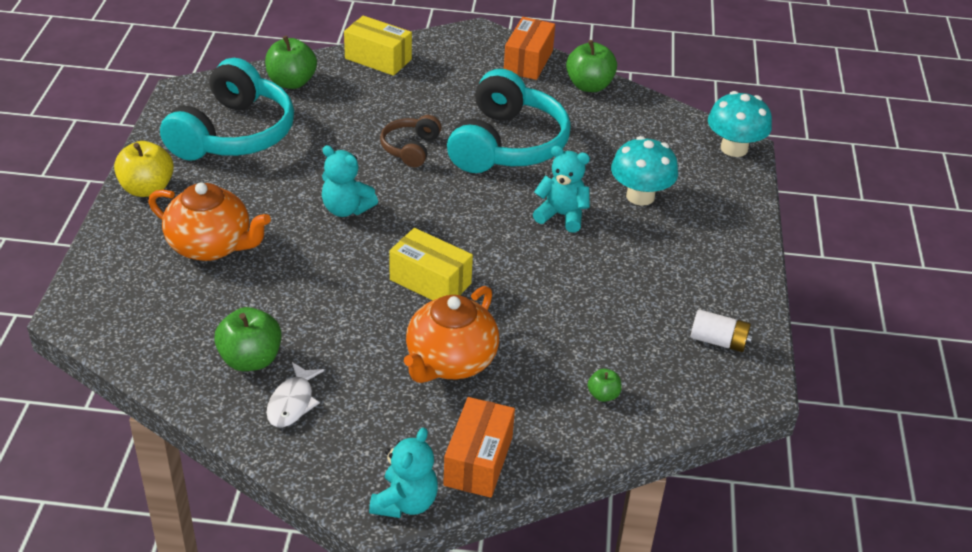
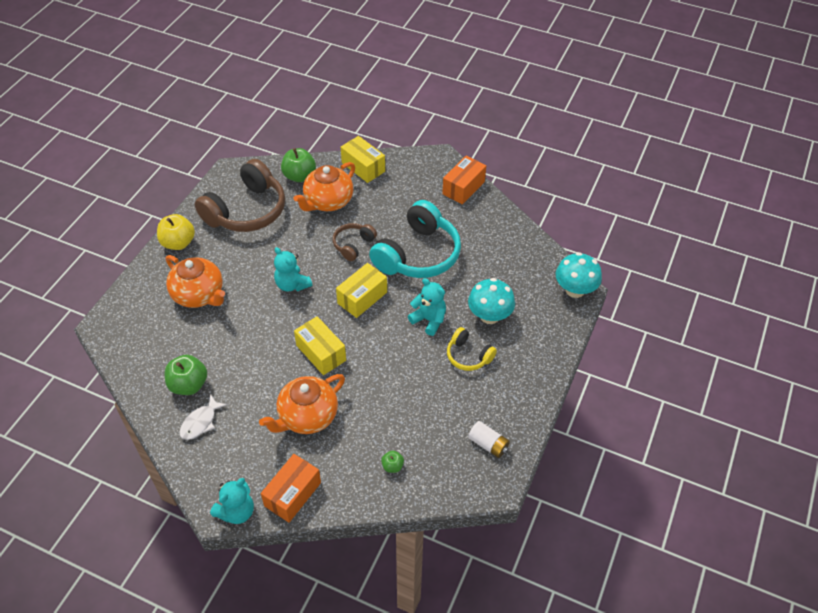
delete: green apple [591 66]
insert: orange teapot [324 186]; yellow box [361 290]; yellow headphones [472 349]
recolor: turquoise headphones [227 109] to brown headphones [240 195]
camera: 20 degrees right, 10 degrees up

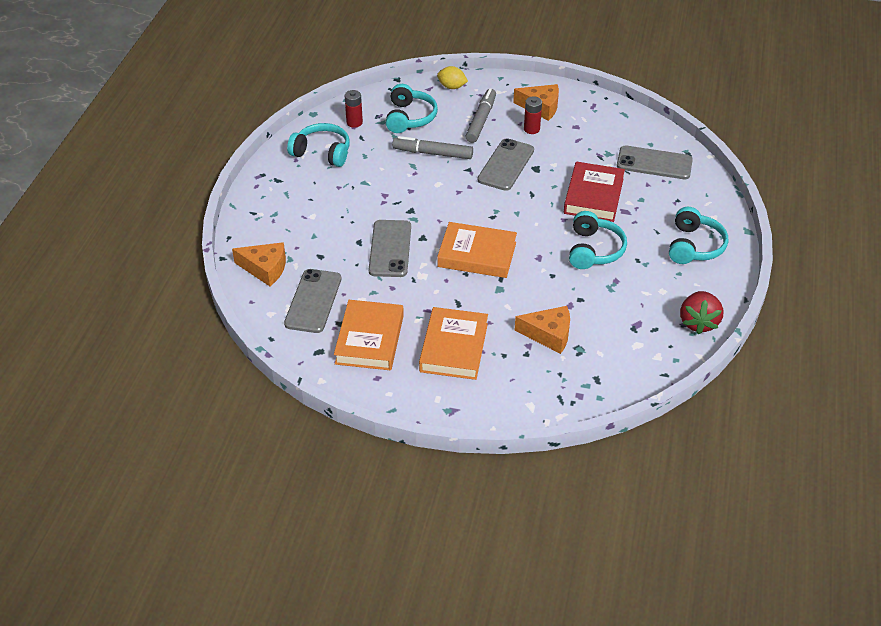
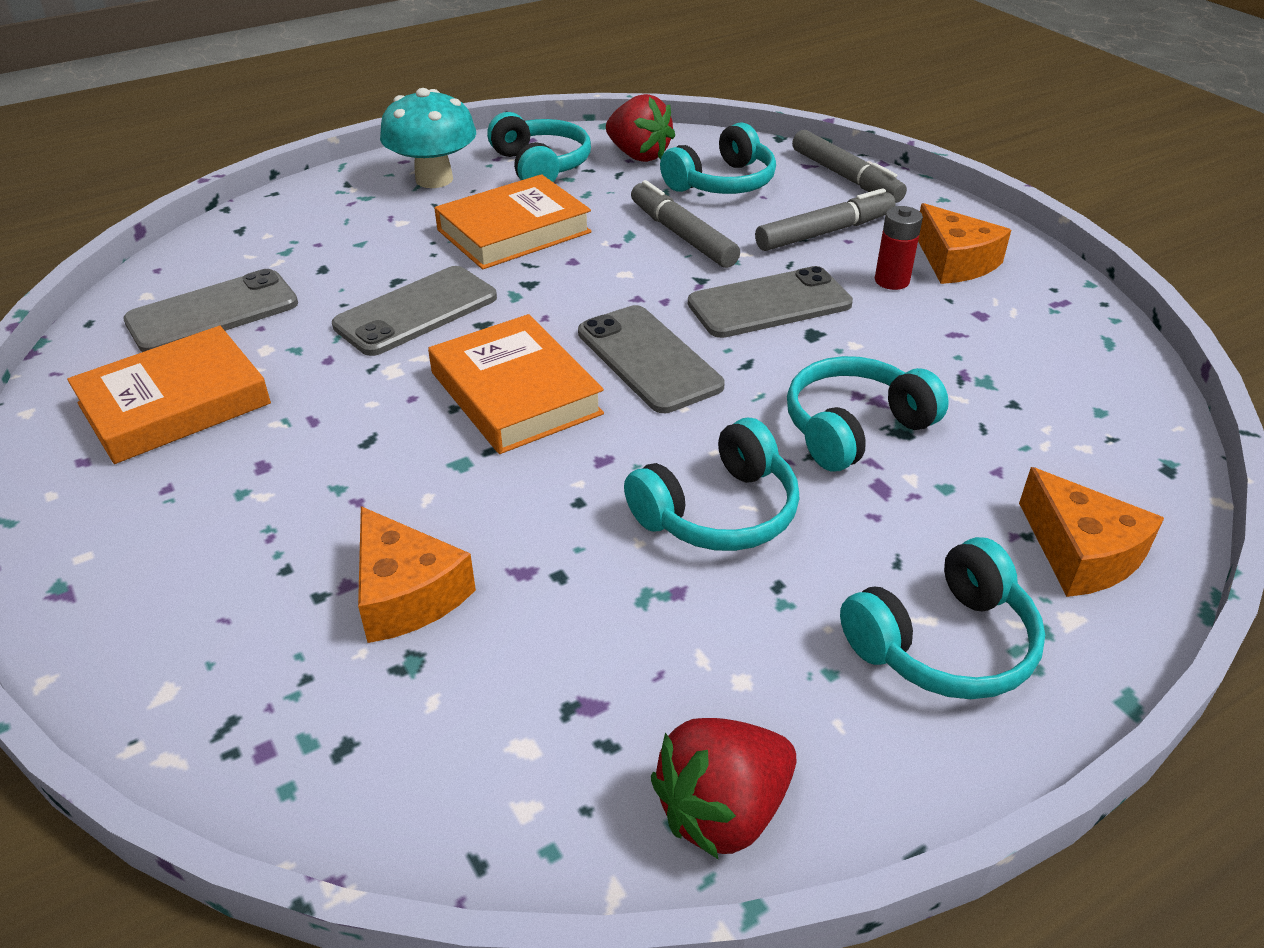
insert: turquoise mushroom [428 138]
move: orange cheese [259 264] to [1091 532]; orange book [453 343] to [513 221]; grey phone [655 162] to [651 359]
replace: red battery [354 109] to red strawberry [640 128]; yellow lemon [452 77] to grey marker [849 166]; red book [594 192] to turquoise headphones [868 413]
camera: 45 degrees right, 5 degrees down

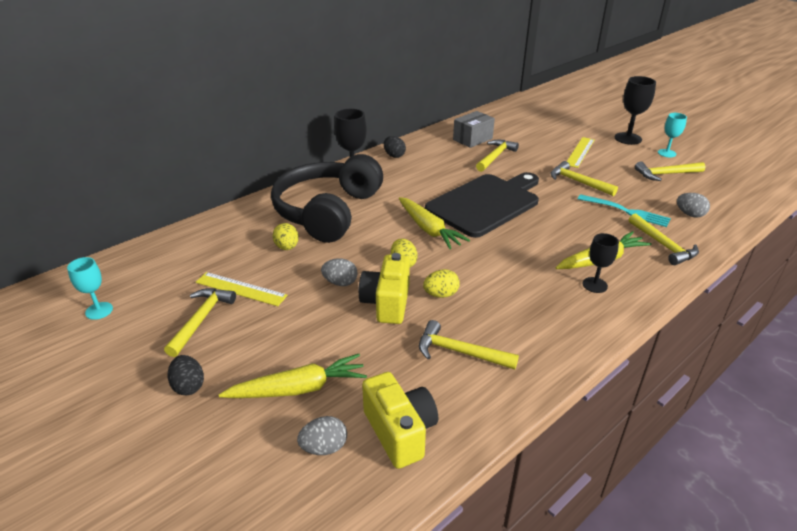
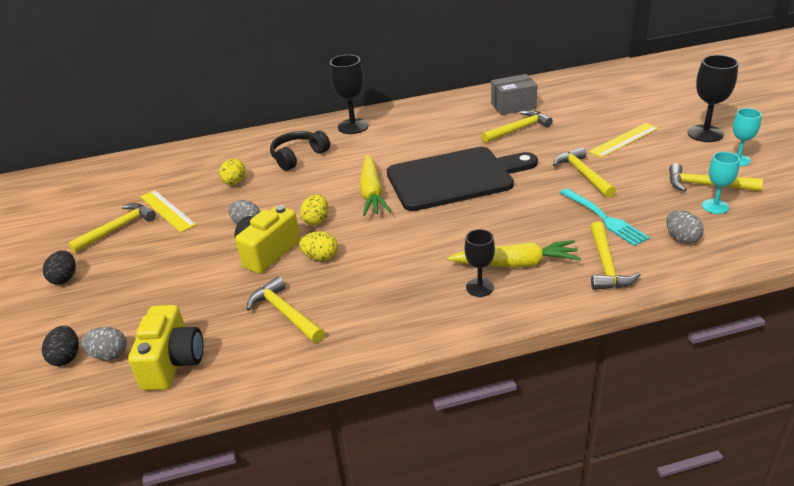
delete: yellow carrot [293 376]
move: turquoise goblet [90 288] to [721 183]; black egg [395 147] to [60 346]
resize: black headphones [327 198] = [300 150] x0.50
camera: 30 degrees right, 0 degrees up

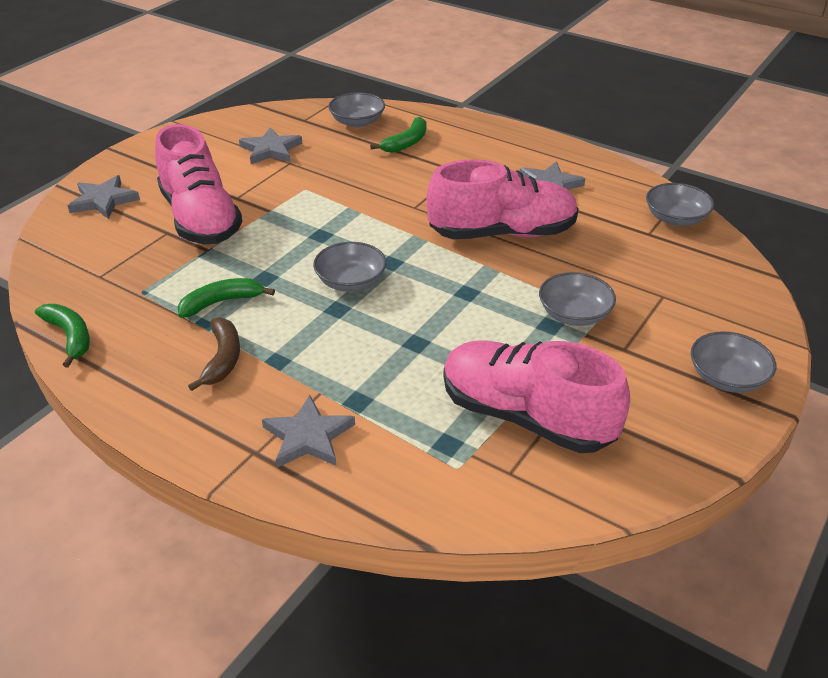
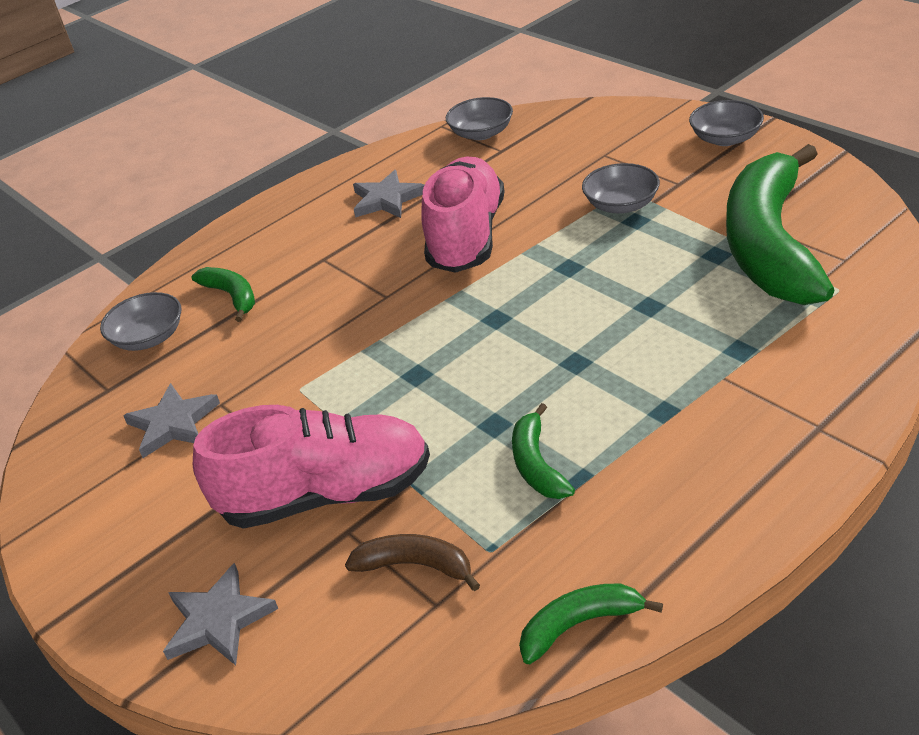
delete: grey star [308 431]; grey bowl [349 266]
move: brown banana [214 354] to [412 562]
replace: pink shoe [536 396] to green banana [780 224]
camera: 70 degrees left, 0 degrees up

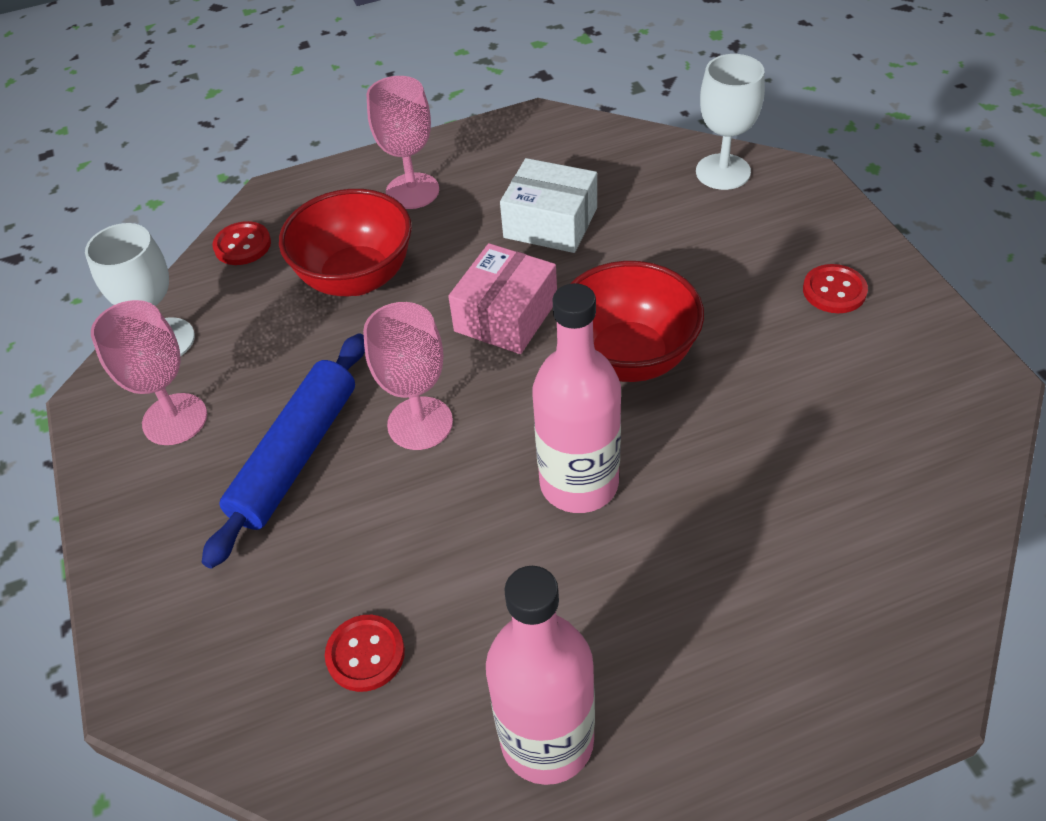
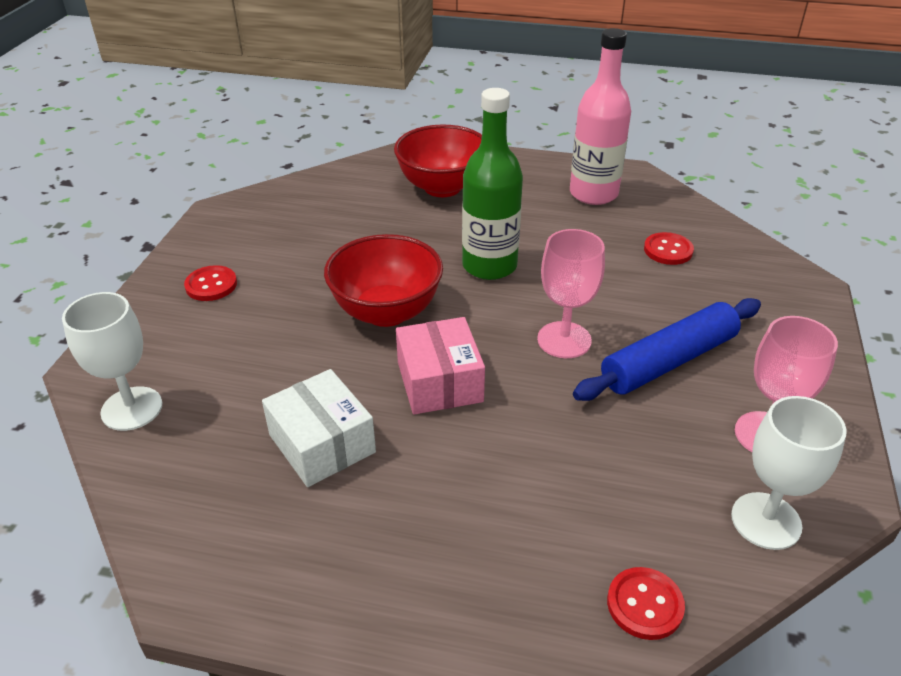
delete: pink goblet [402 142]
move: red bowl [345 242] to [438 161]
recolor: pink bottle [576 398] to green bottle [492 184]
rotate: pink box [502 298] = [440 366] 75 degrees counterclockwise
camera: 150 degrees left, 10 degrees down

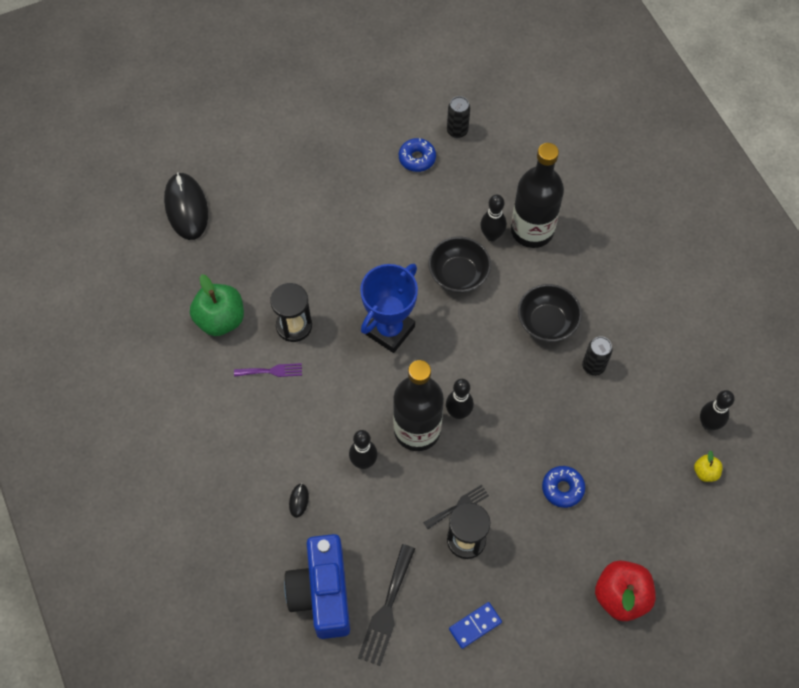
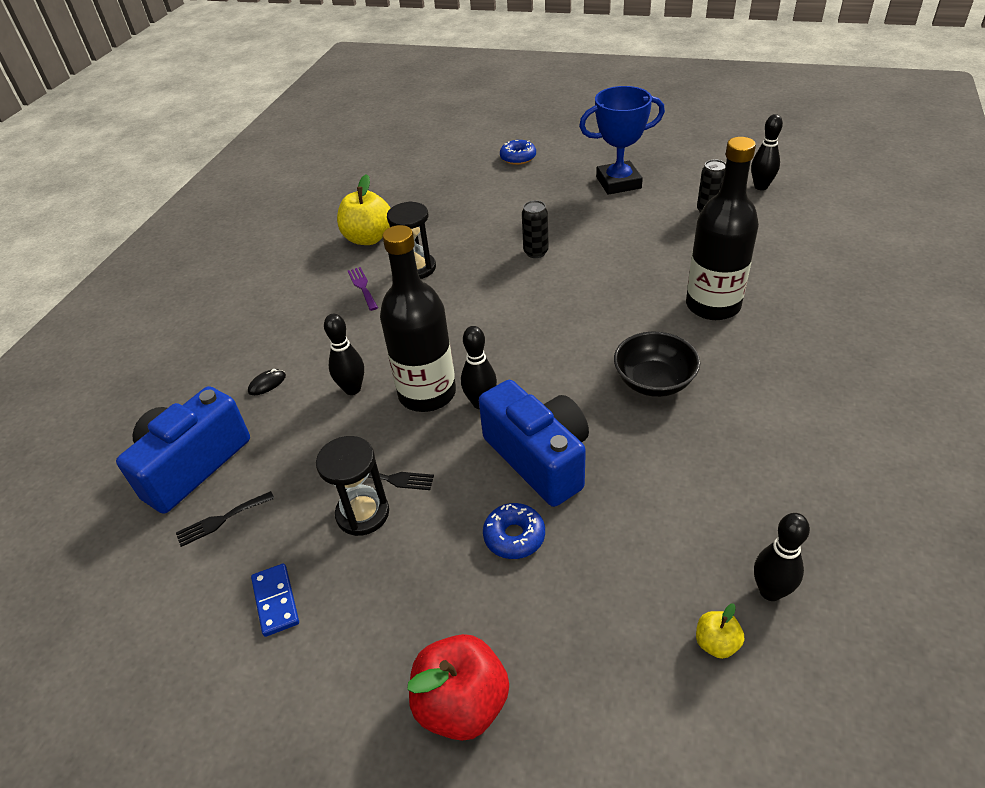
delete: black mouse [186 206]; black bowl [460 265]
insert: blue camera [534 443]
move: blue trophy [389 308] to [622 140]; blue donut [417 155] to [518 152]; black bowling pin [493 218] to [767 152]; black can [597 356] to [535 229]
recolor: green apple [217 305] to yellow apple [364 209]
rotate: purple fork [268 370] = [363 289] 150 degrees counterclockwise; blue domino [475 625] = [275 600] 60 degrees clockwise
resize: black fork [386 605] = [225 519] x0.61
camera: 45 degrees right, 20 degrees down

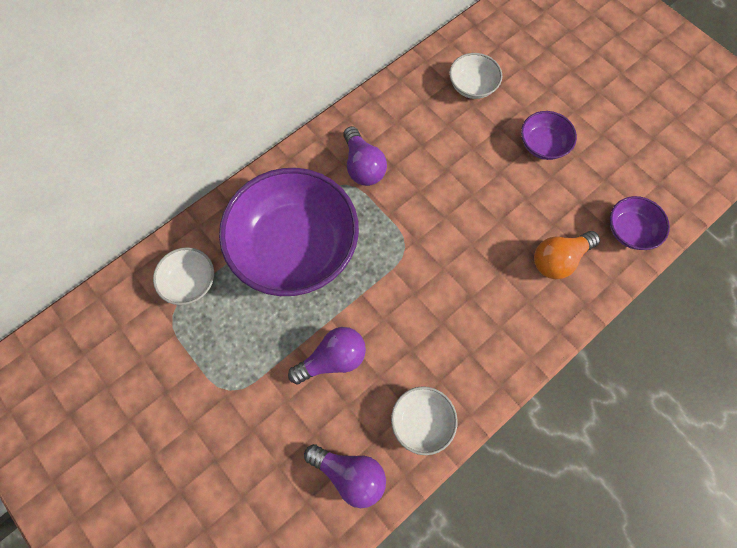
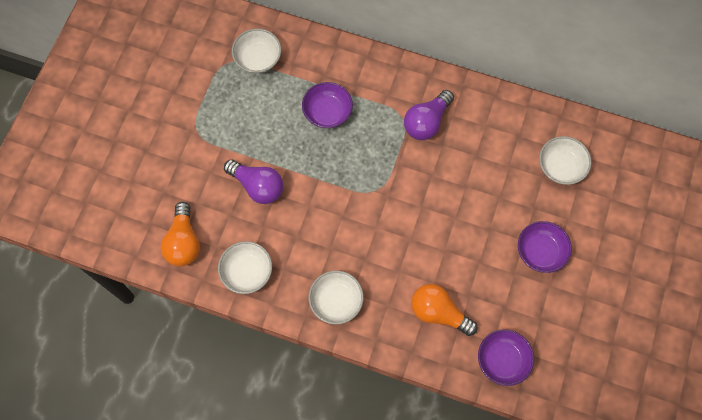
insert: white bowl [336 297]
recolor: purple light bulb [345 476] to orange light bulb [180 234]
resize: purple bowl [289 232] = [327 105] x0.45
camera: 60 degrees right, 0 degrees up

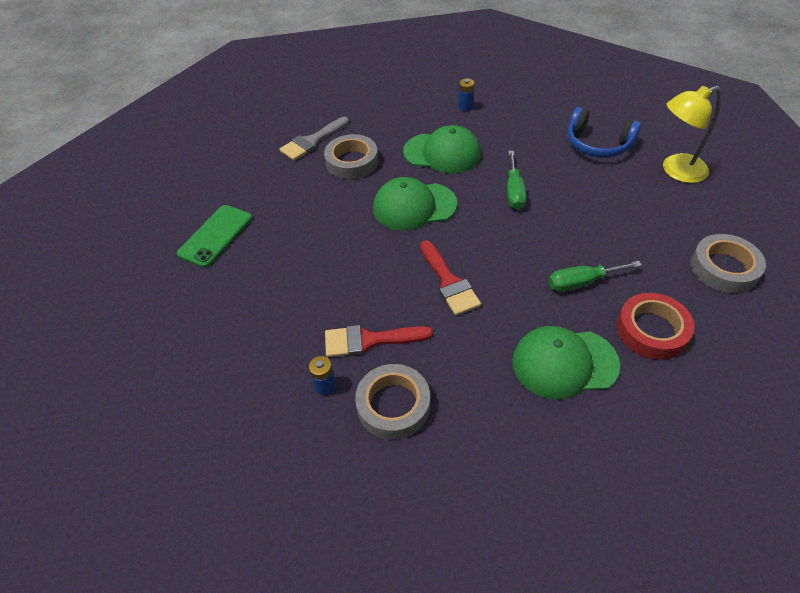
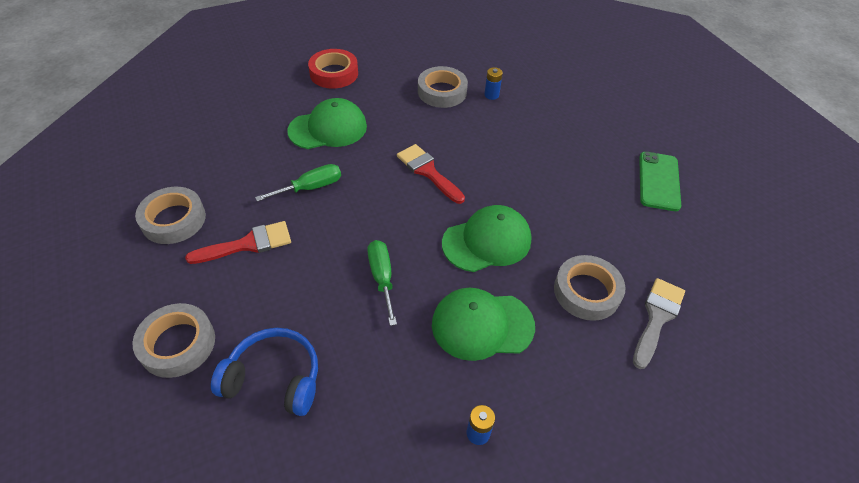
move: red brush [379 341] to [238 242]; red tape [656 326] to [333 69]
replace: yellow lamp [692 134] to grey tape [174 340]
camera: 160 degrees right, 0 degrees up

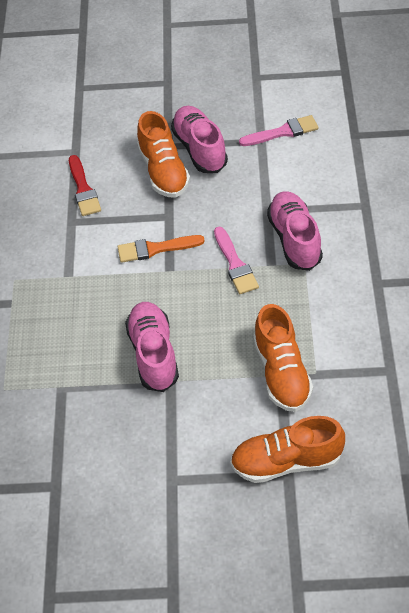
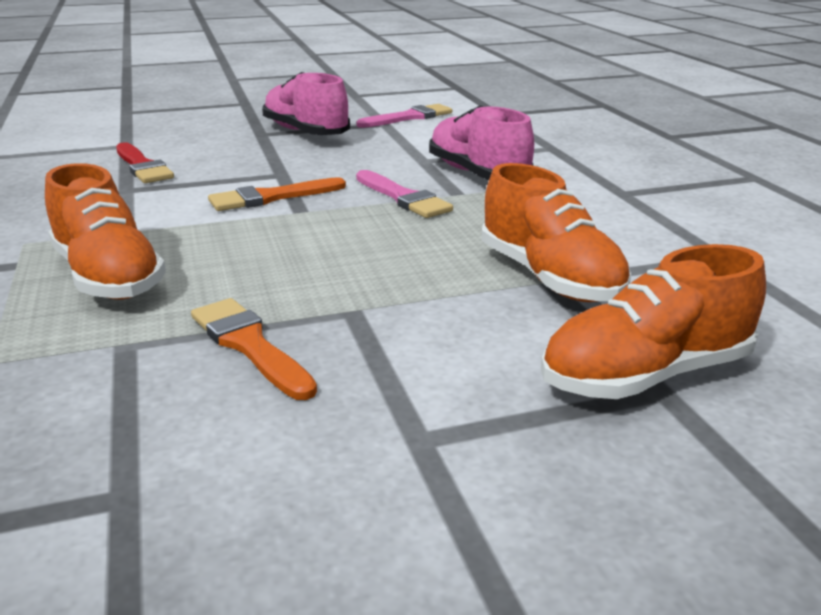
delete: pink shoe [152 347]
insert: orange brush [254 349]
move: orange shoe [163 154] to [105 231]
camera: 20 degrees left, 25 degrees down

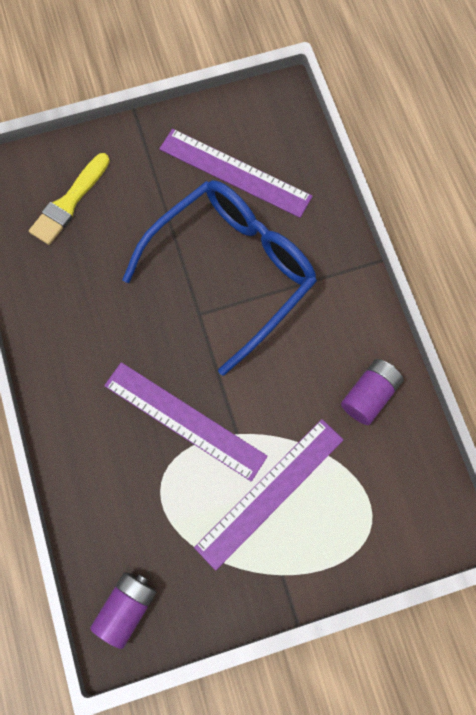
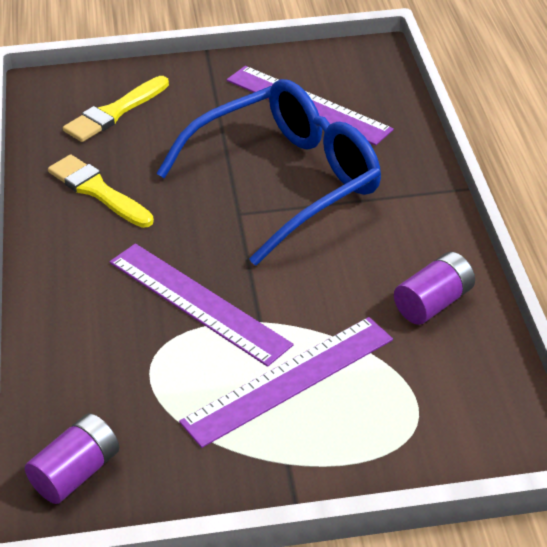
insert: yellow brush [101 191]
camera: 10 degrees right, 30 degrees down

